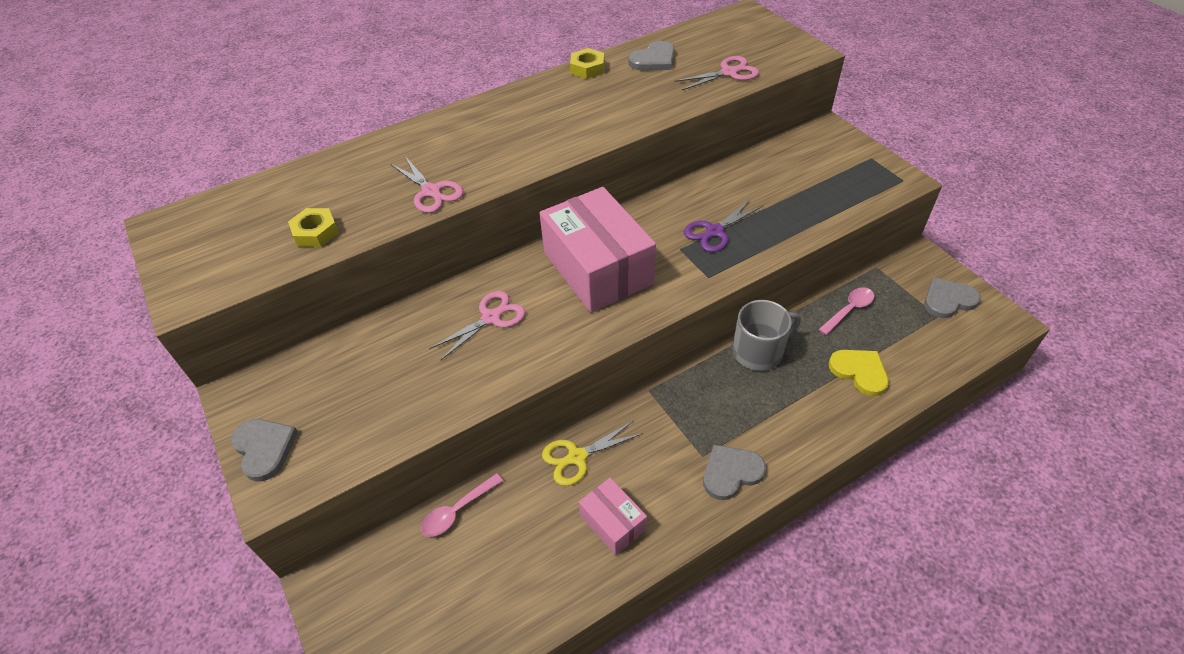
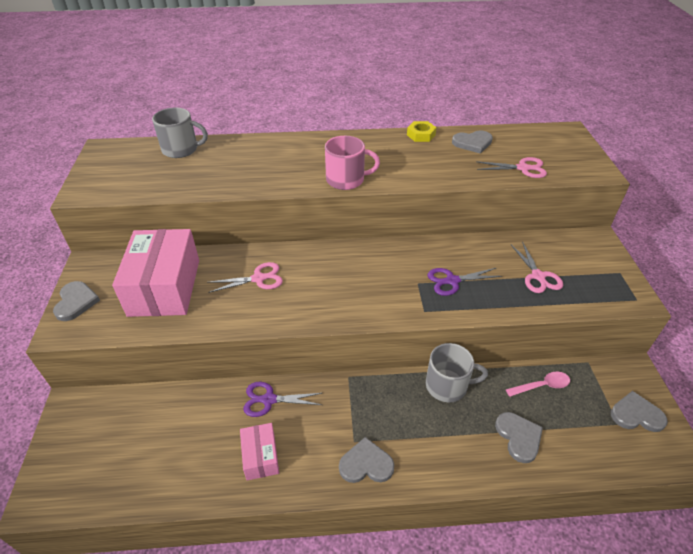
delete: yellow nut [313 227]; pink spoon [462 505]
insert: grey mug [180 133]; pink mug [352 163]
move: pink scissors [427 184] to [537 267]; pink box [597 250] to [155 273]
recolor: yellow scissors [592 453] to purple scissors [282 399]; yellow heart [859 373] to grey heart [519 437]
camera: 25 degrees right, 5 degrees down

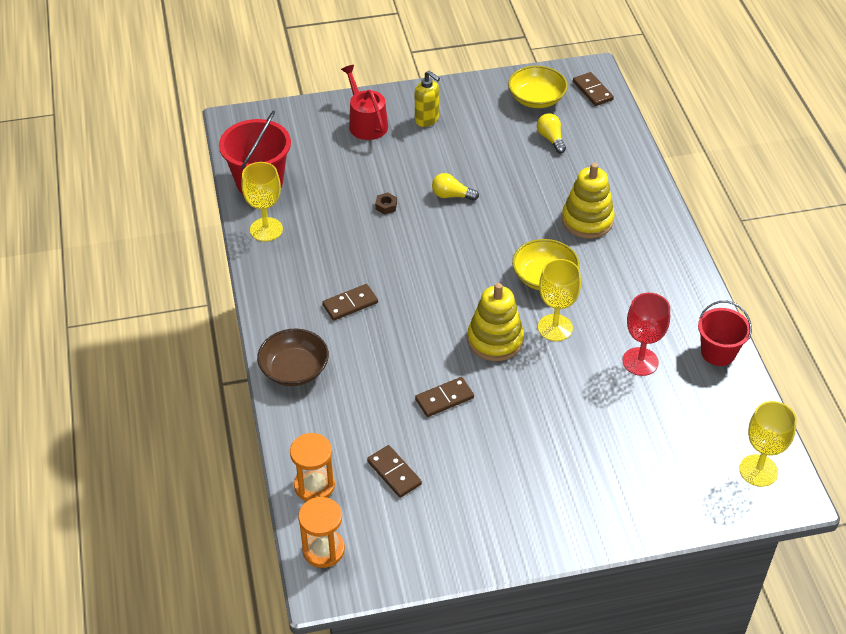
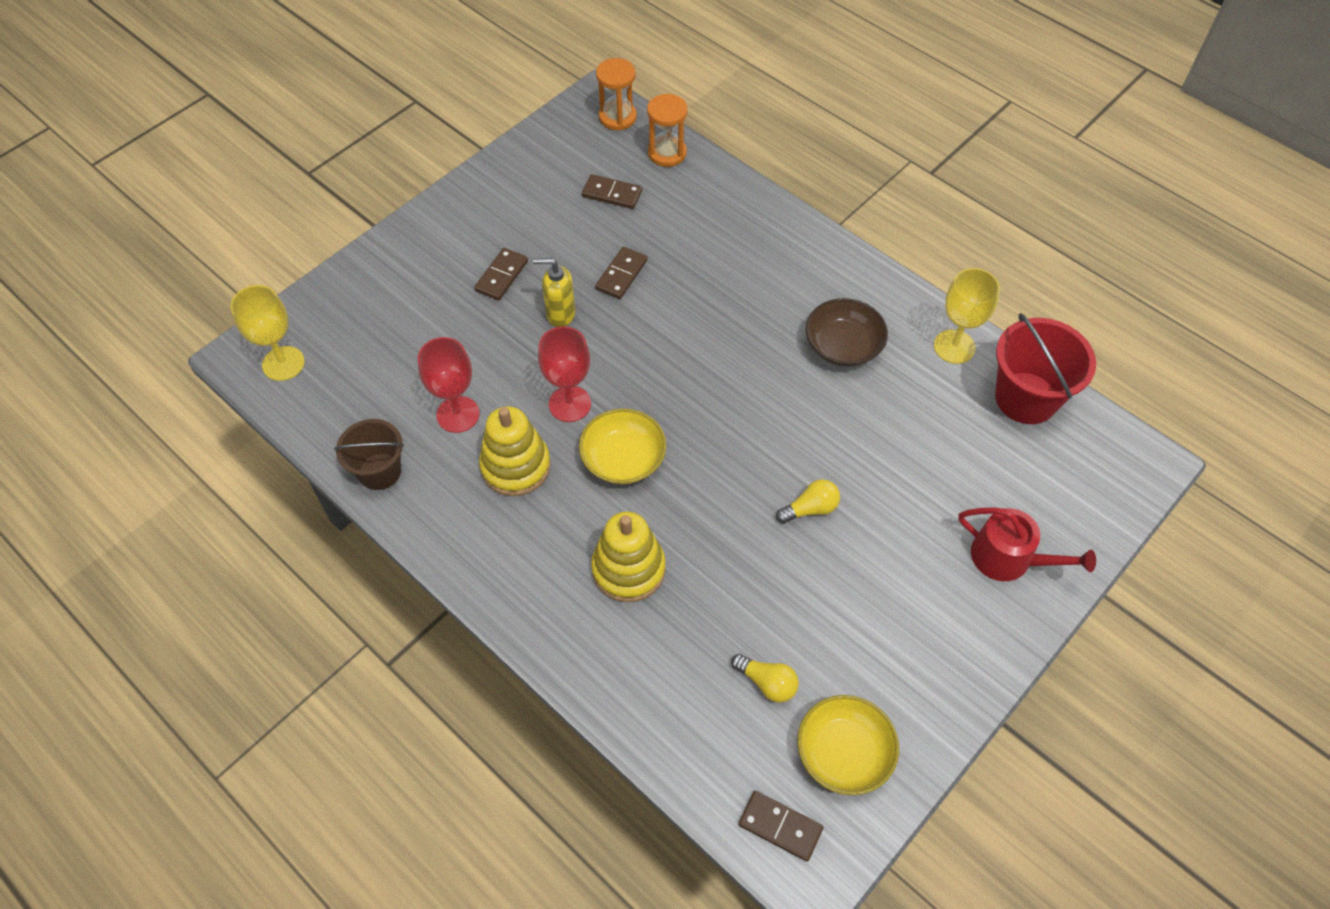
delete: brown nut [386 203]
move: brown bowl [293 357] to [847 332]; brown domino [350 302] to [501 274]; yellow soap dispenser [427 99] to [554 292]; yellow stacking toy [495 322] to [515 451]
recolor: yellow goblet [559 300] to red goblet [564 374]; red bucket [725 333] to brown bucket [369 454]
camera: 145 degrees right, 10 degrees up

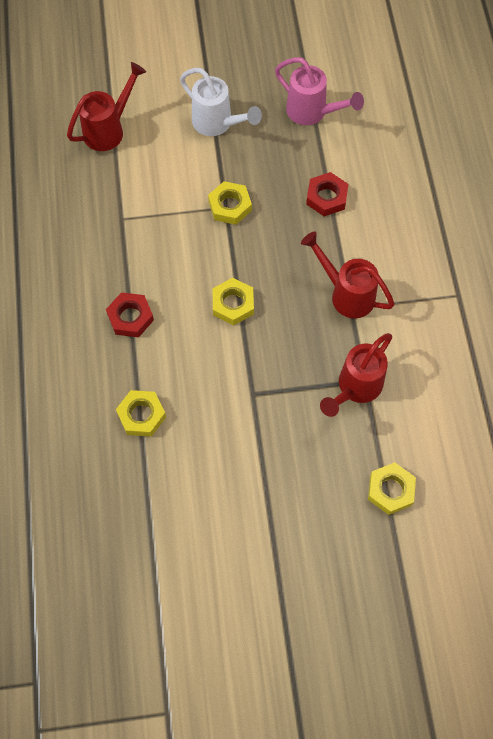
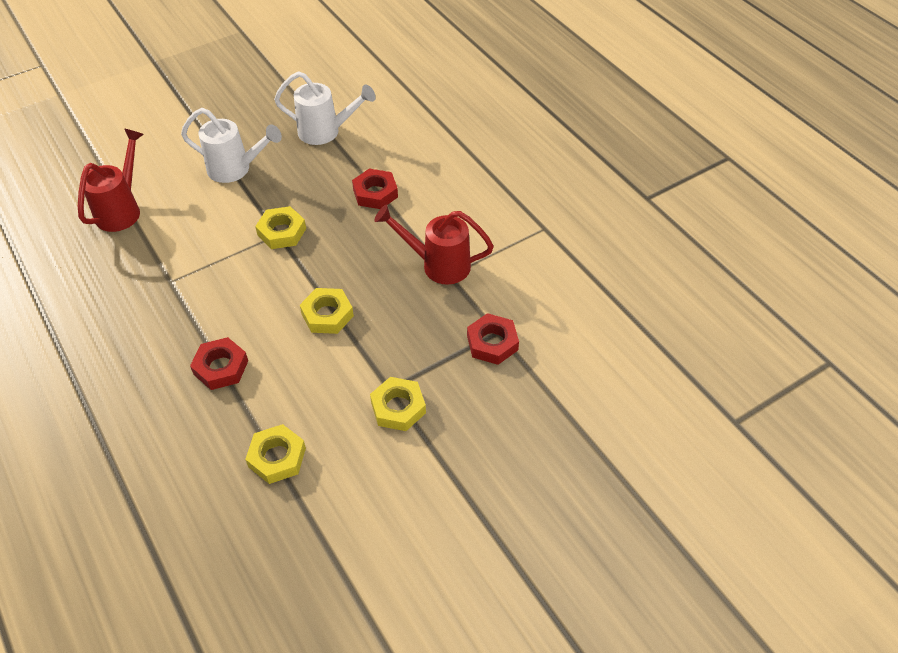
move: yellow nut [392 489] to [398 404]
replace: red watering can [356 375] to red nut [493 339]
recolor: pink watering can [319 91] to white watering can [325 108]
camera: 25 degrees left, 15 degrees down

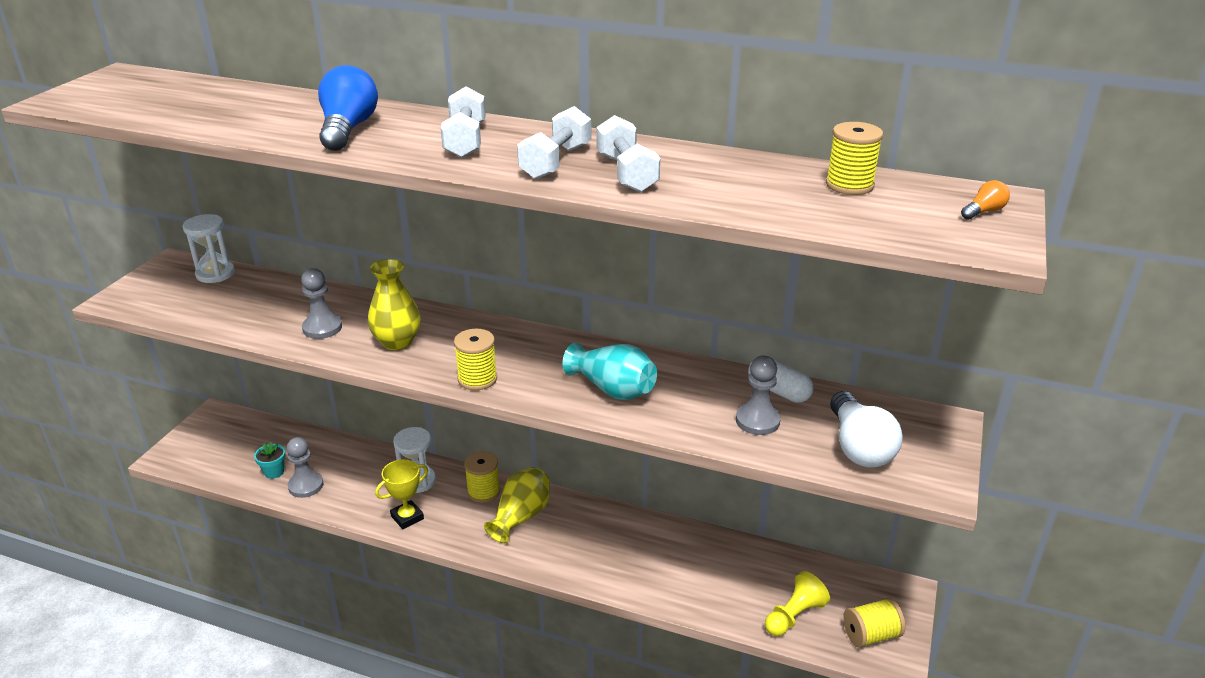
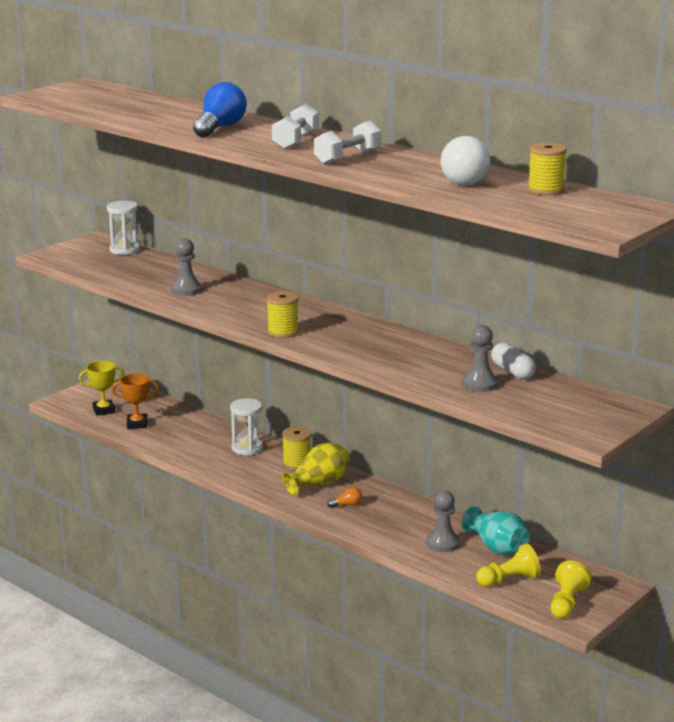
delete: yellow vase [394 304]; white dumbbell [628 153]
move: grey pawn [305 467] to [443 521]; yellow trophy [401 494] to [101 388]; turquoise vase [610 371] to [496 531]; white light bulb [866 429] to [465 161]; orange light bulb [985 200] to [344 497]
replace: turquoise flower pot [270 460] to orange trophy [135 401]; yellow spool [874 623] to yellow pawn [571 590]
camera: 20 degrees right, 10 degrees down

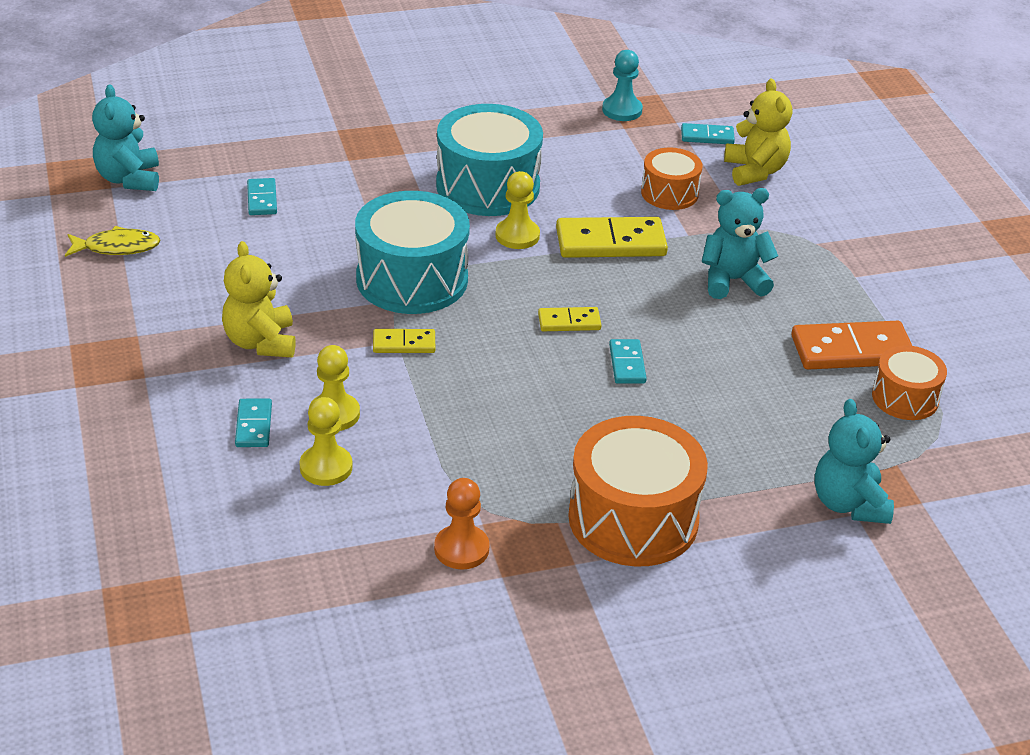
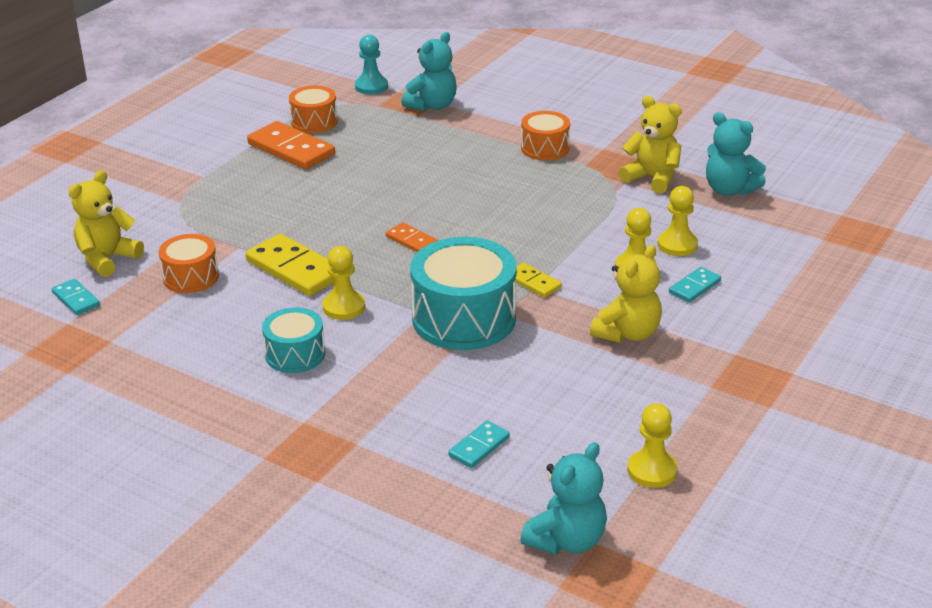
delete: turquoise domino [628 361]
move: turquoise pawn [622 85] to [371 65]; turquoise teddy bear [740 243] to [736 154]
replace: yellow fish [113 241] to yellow pawn [652 445]; orange pawn [462 523] to yellow teddy bear [650 145]
recolor: yellow domino [569 319] to orange domino [412 237]
resize: turquoise drum [489 160] = [293 340] x0.56; orange drum [638 491] = [545 136] x0.56
camera: 130 degrees left, 5 degrees down

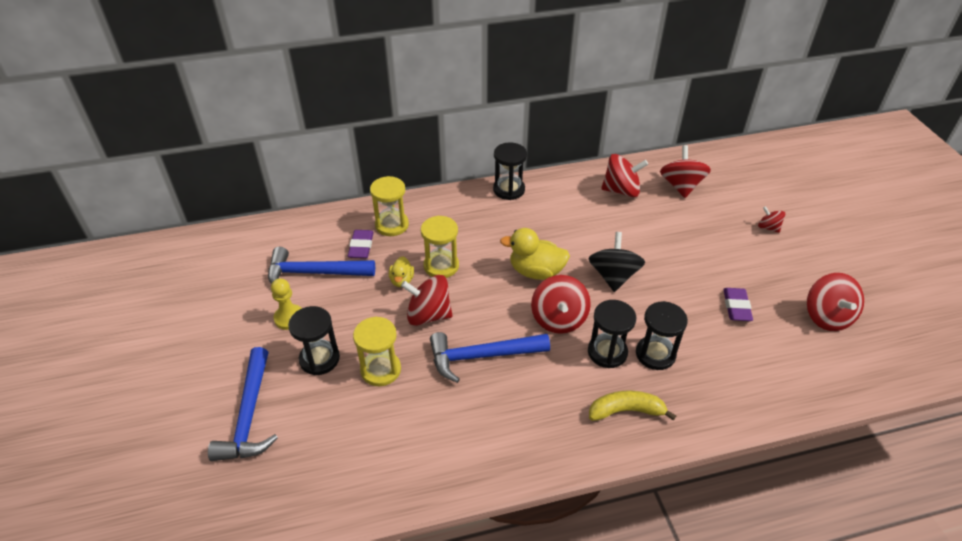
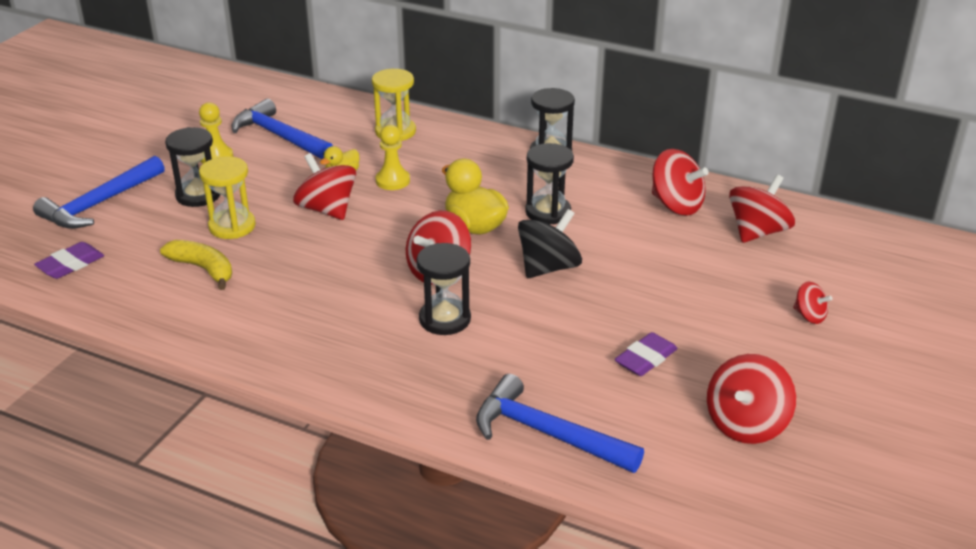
move: purple eraser [361 244] to [69 260]; blue hammer [490 357] to [560 423]; yellow banana [632 406] to [196 265]; black hourglass [662 335] to [549 183]
replace: yellow hourglass [440 247] to yellow pawn [393 157]
rotate: red spinning top [771 219] = [812 302] 135 degrees clockwise
camera: 40 degrees right, 10 degrees down

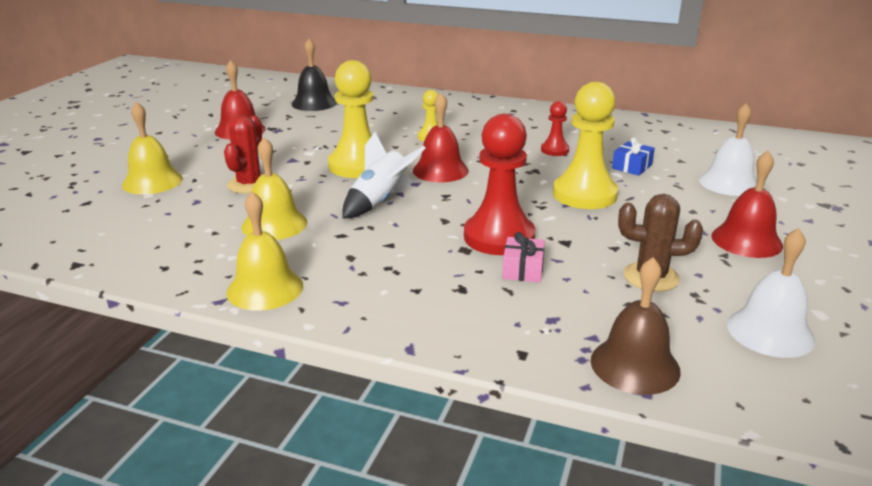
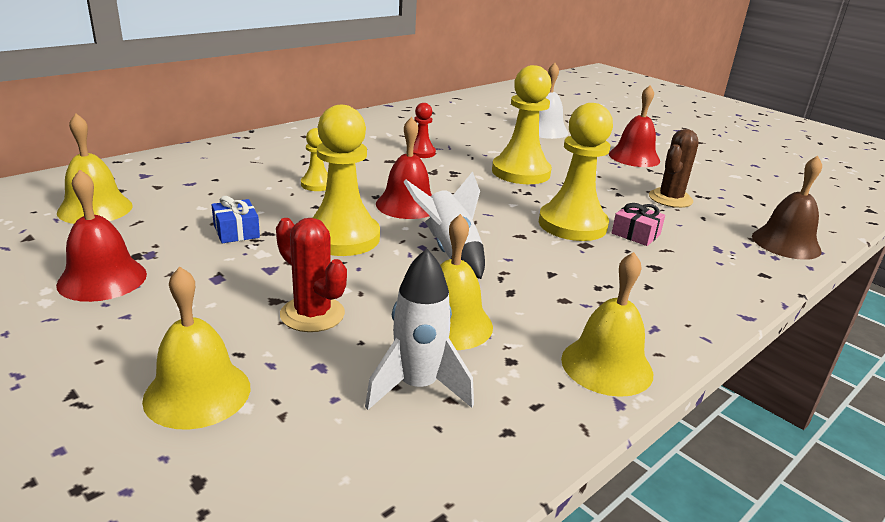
delete: white bell [771 293]
insert: white rocket [419 329]
move: blue gift [633 156] to [236 219]
recolor: black bell [314 75] to yellow bell [95 168]; red pawn [500 184] to yellow pawn [576 172]
camera: 65 degrees left, 0 degrees up

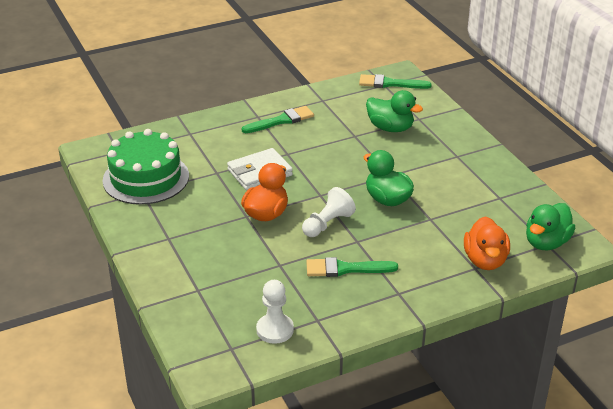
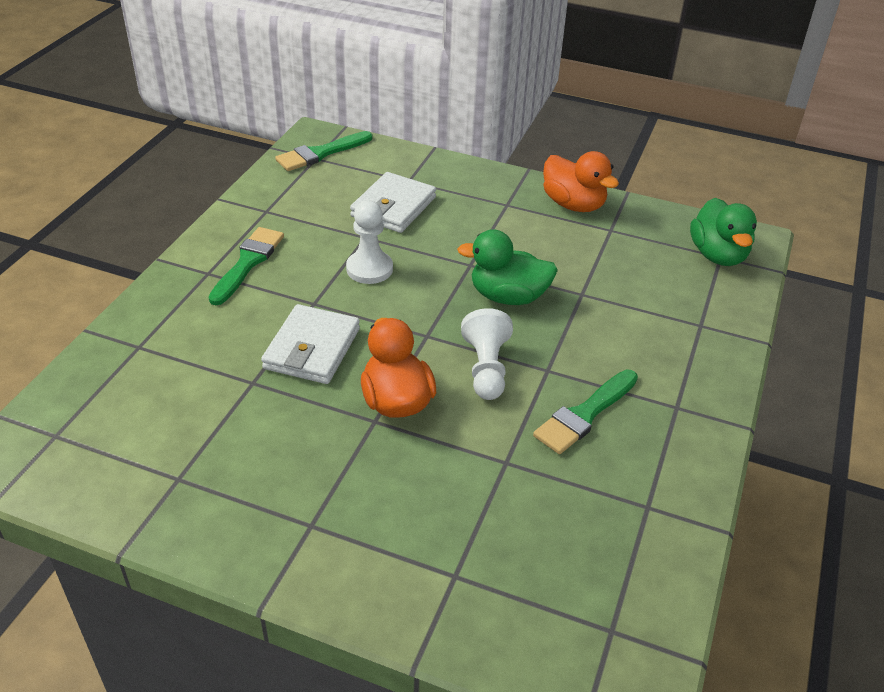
delete: green cake [146 167]
move: white pawn [275 312] to [369 242]; orange duck [487 243] to [581 181]
replace: green duck [394 111] to white wallet [393 202]
camera: 45 degrees left, 5 degrees up

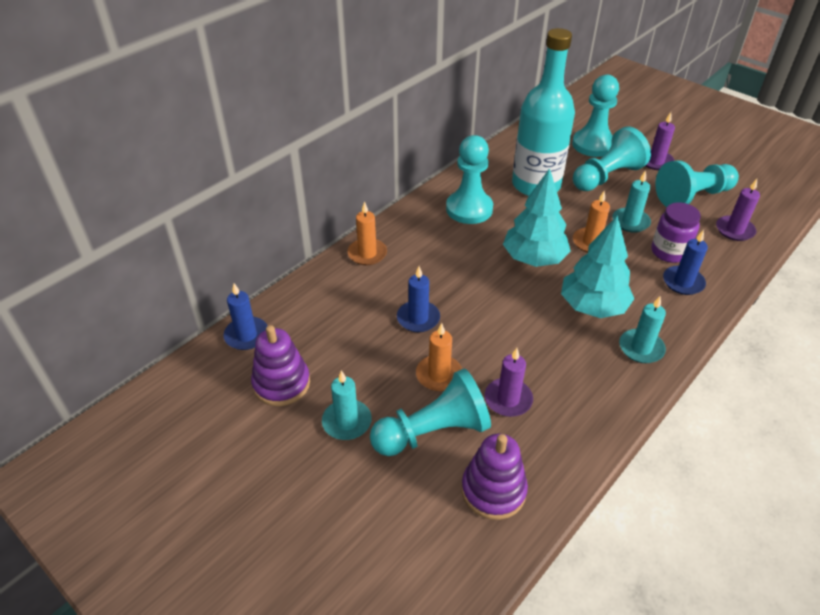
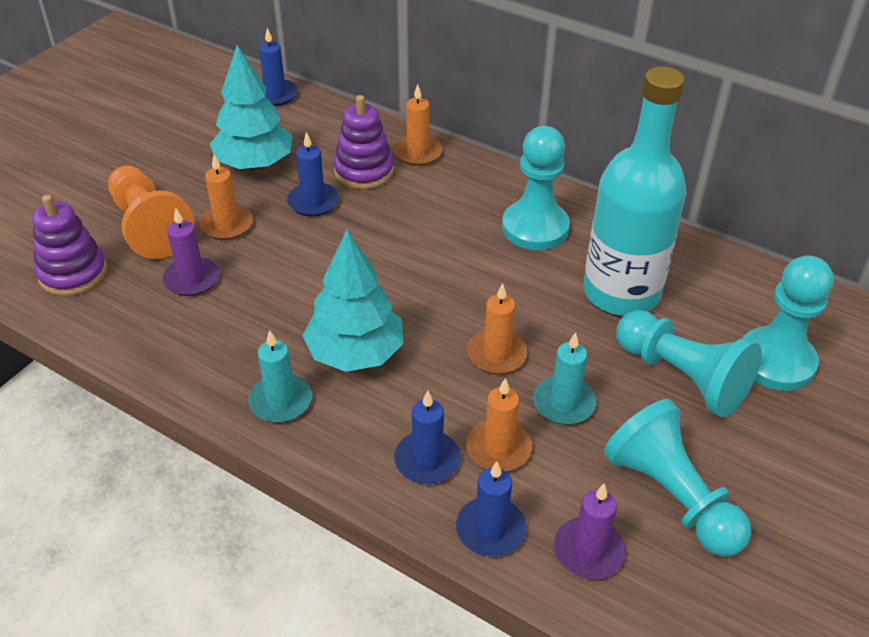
delete: turquoise candle [347 405]; purple candle [660 141]
insert: blue candle [491 509]
move: purple stacking toy [280 365] to [363 142]; turquoise tree [537 217] to [251 107]
replace: purple jar [676 232] to orange candle [499 424]
recolor: turquoise pawn [430 412] to orange pawn [151 212]
camera: 80 degrees right, 0 degrees up

